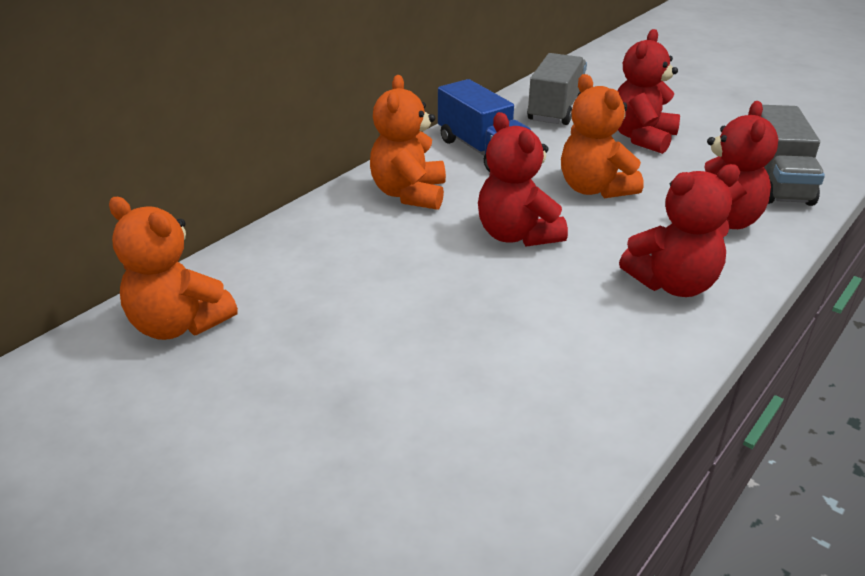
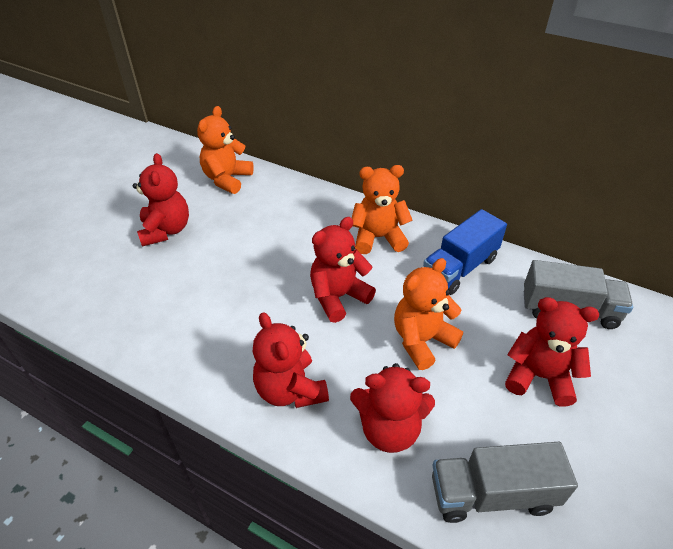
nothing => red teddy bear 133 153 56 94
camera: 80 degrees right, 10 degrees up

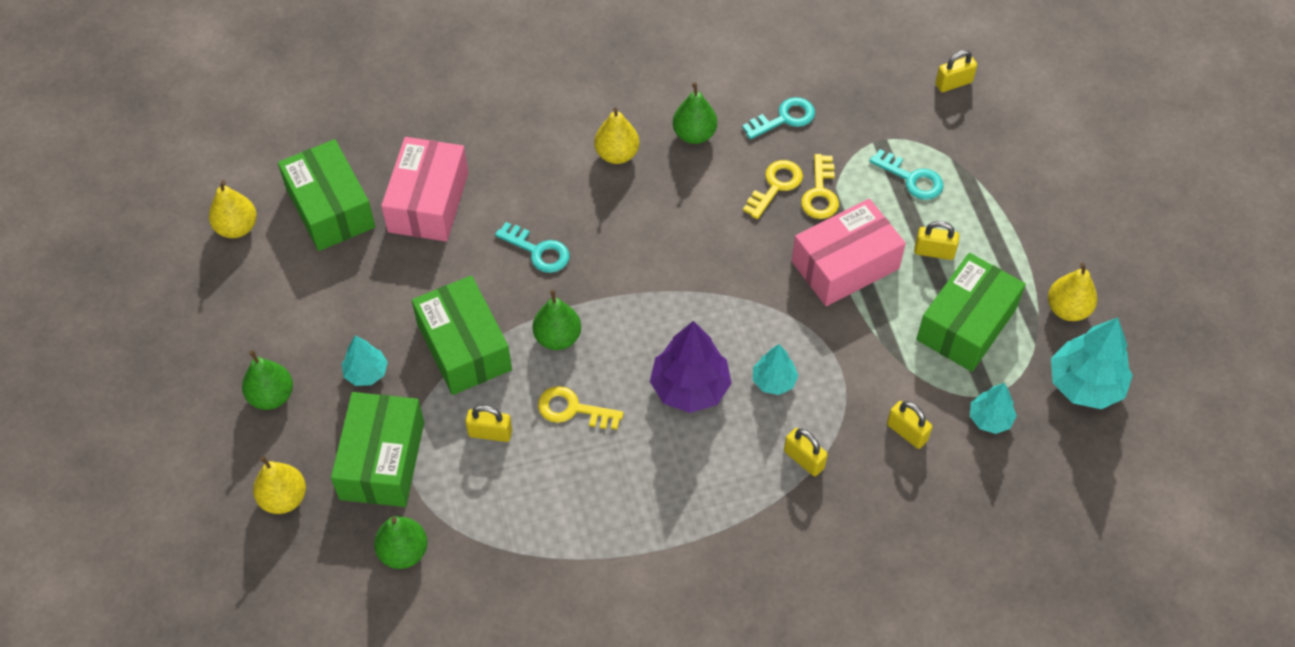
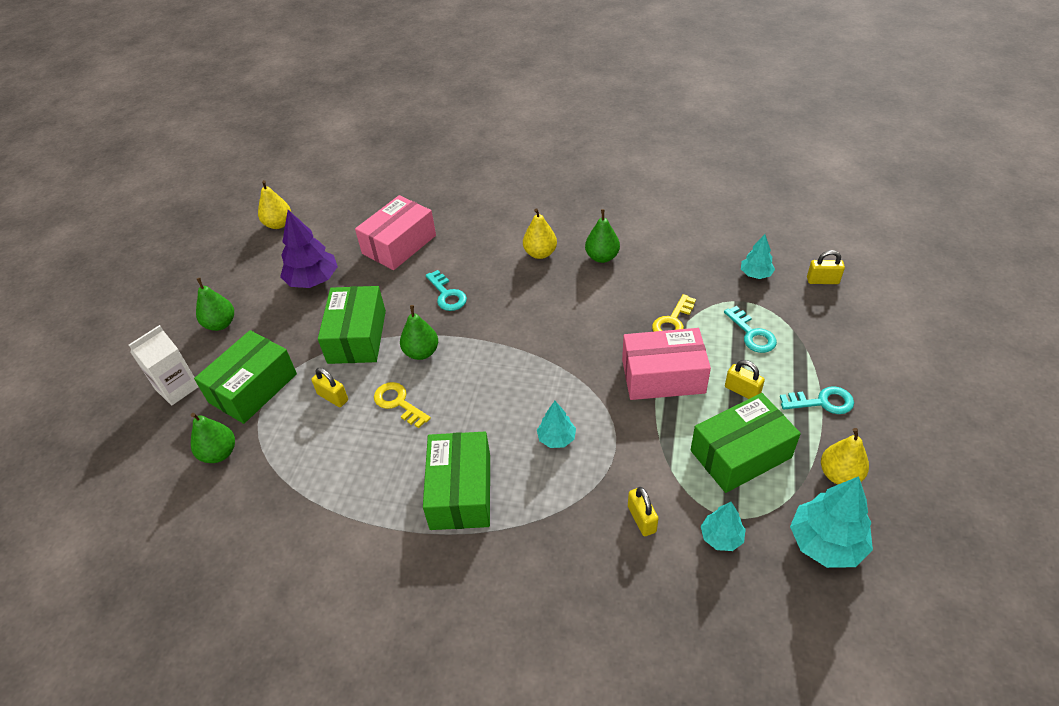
yellow key 743 160 60 59 => nothing
yellow padlock 784 428 44 48 => nothing
green box 278 139 97 112 => green box 423 432 67 98, moved
turquoise tree 342 336 46 50 => turquoise tree 741 234 34 45, moved
purple tree 650 321 82 92 => purple tree 280 210 58 78, moved
turquoise key 742 97 73 43 => turquoise key 780 386 74 28, moved
yellow pear 253 456 53 58 => white carton 129 325 70 80
camera: 30 degrees right, 10 degrees down

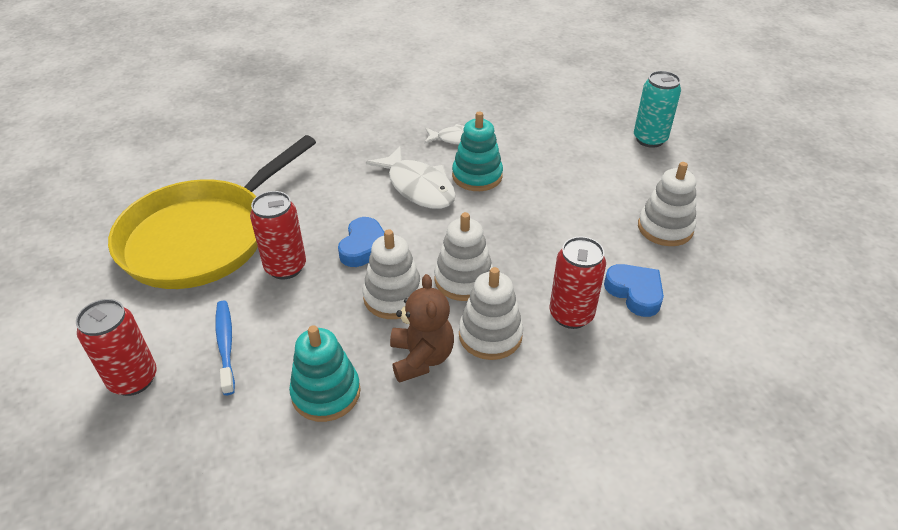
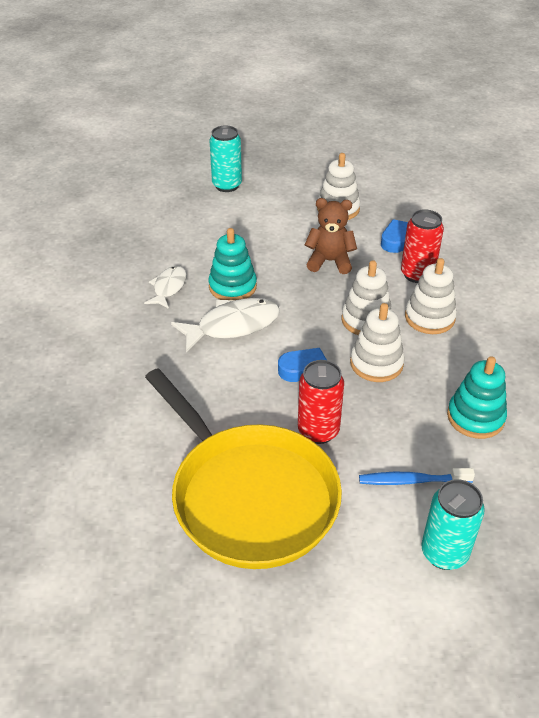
brown teddy bear 390 274 64 109 => brown teddy bear 305 198 52 76, moved
red can 76 299 81 97 => turquoise can 421 479 64 91
camera: 75 degrees left, 0 degrees up

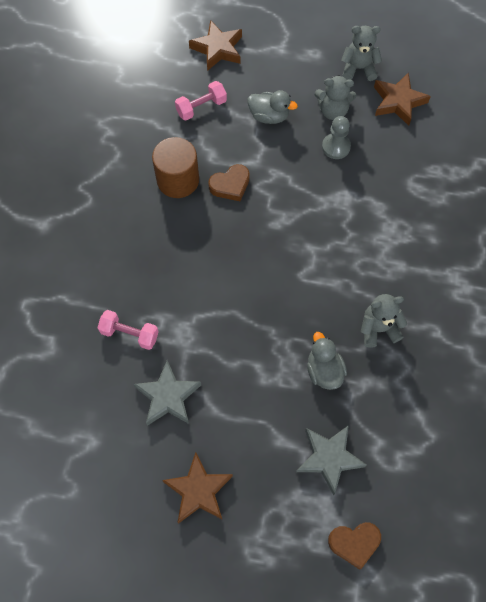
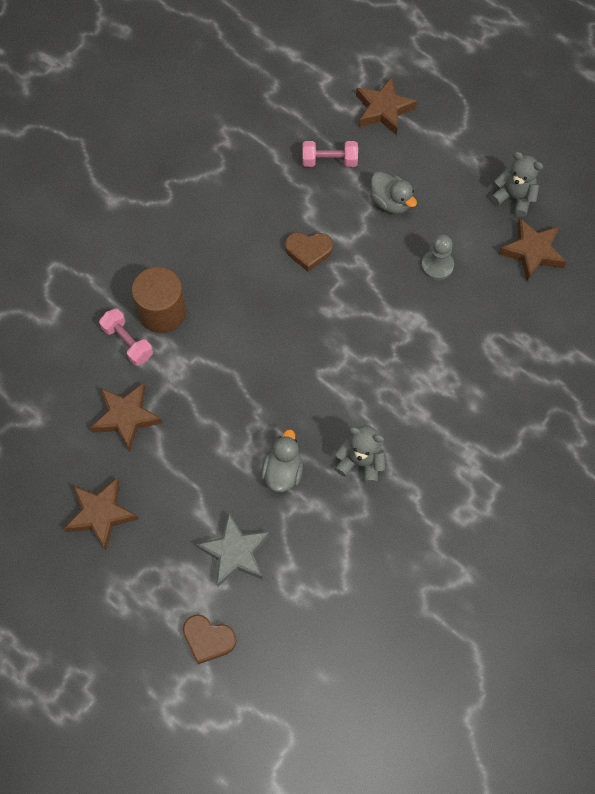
grey teddy bear 315 75 41 45 => nothing
brown cylinder 152 137 47 61 => brown cylinder 132 267 55 66, moved
grey star 134 360 67 66 => brown star 90 383 72 68
camera: 30 degrees right, 0 degrees up

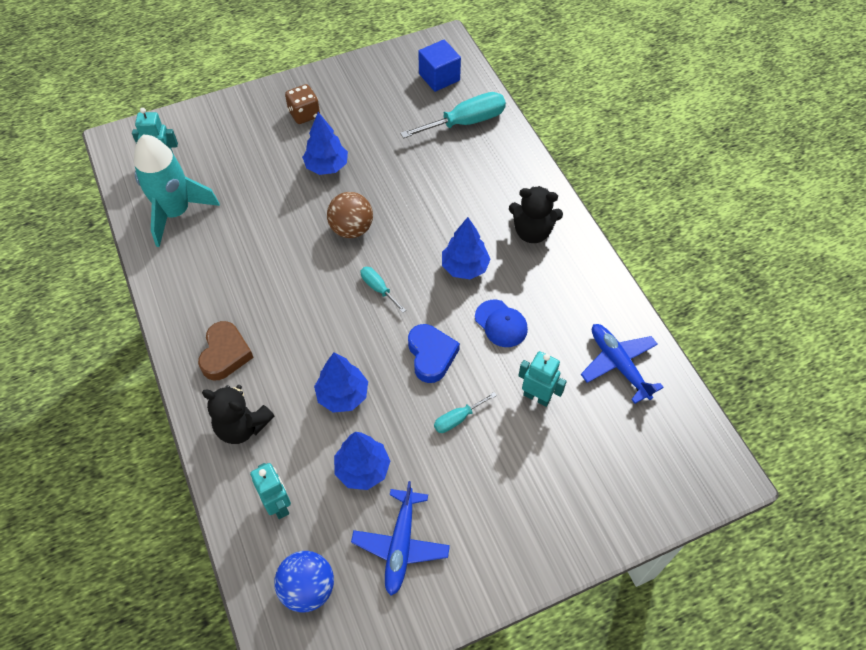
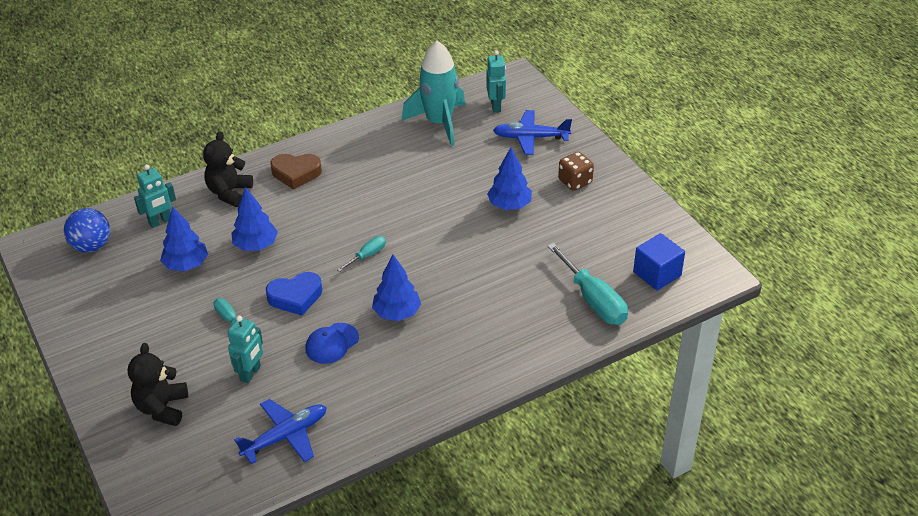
brown ball 327 192 46 46 => nothing
blue plane 351 481 99 115 => blue plane 493 110 79 45, moved
black teddy bear 509 186 54 57 => black teddy bear 128 343 60 83, moved
camera: 85 degrees right, 15 degrees down

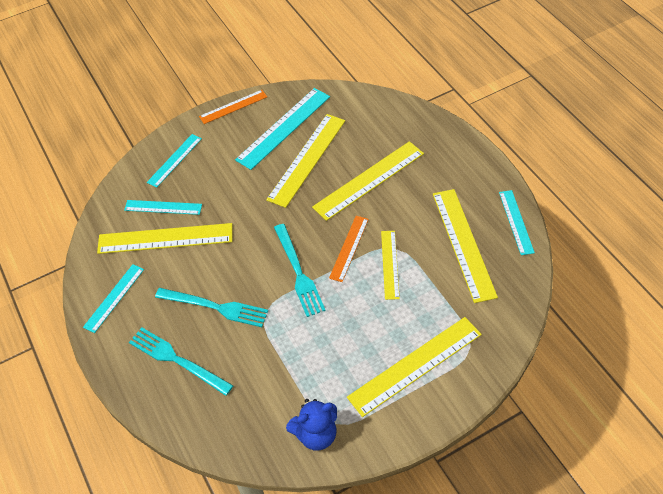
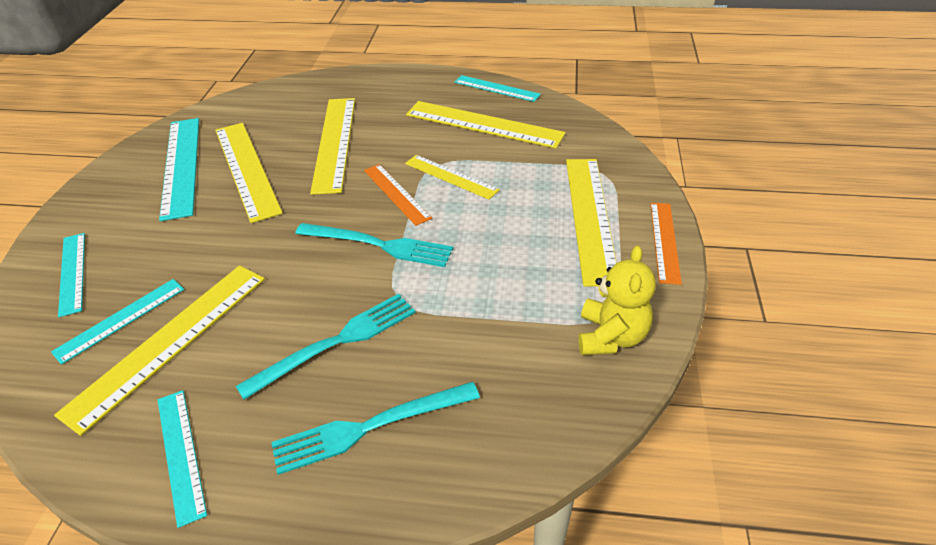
orange ruler 199 90 68 34 => orange ruler 650 203 32 82, moved
blue teddy bear 286 399 51 51 => yellow teddy bear 578 246 78 109
camera: 55 degrees left, 10 degrees down

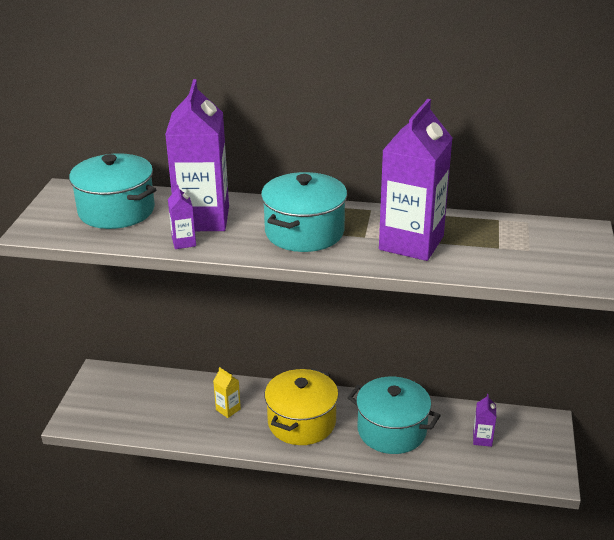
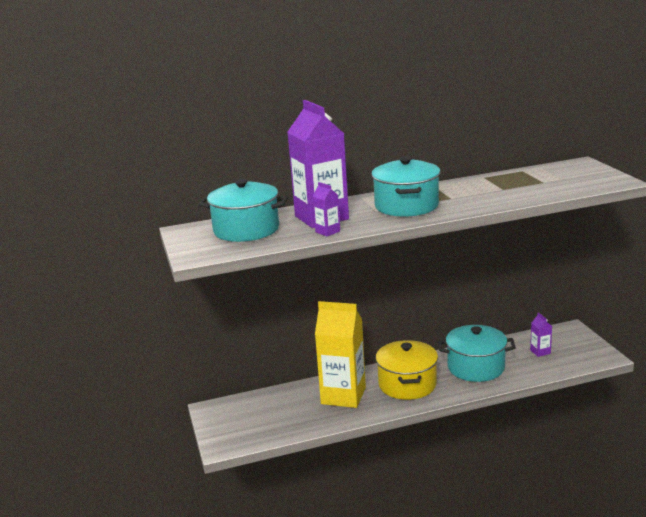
purple carton 379 99 74 162 => nothing
yellow carton 213 367 28 51 => yellow carton 315 301 51 107, x2.39
camera: 25 degrees left, 10 degrees down

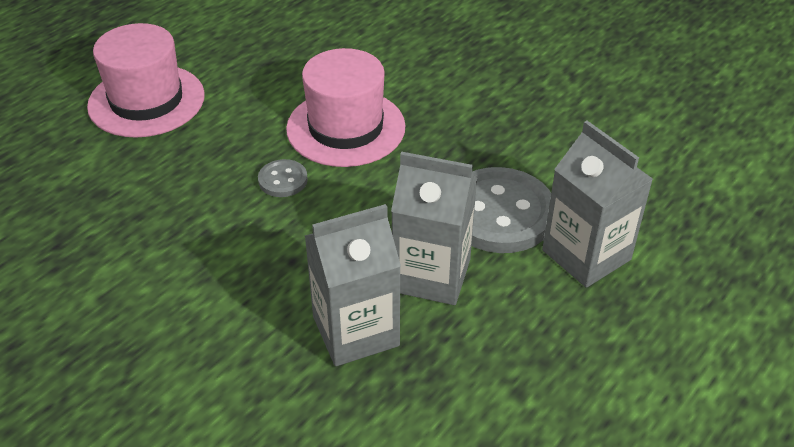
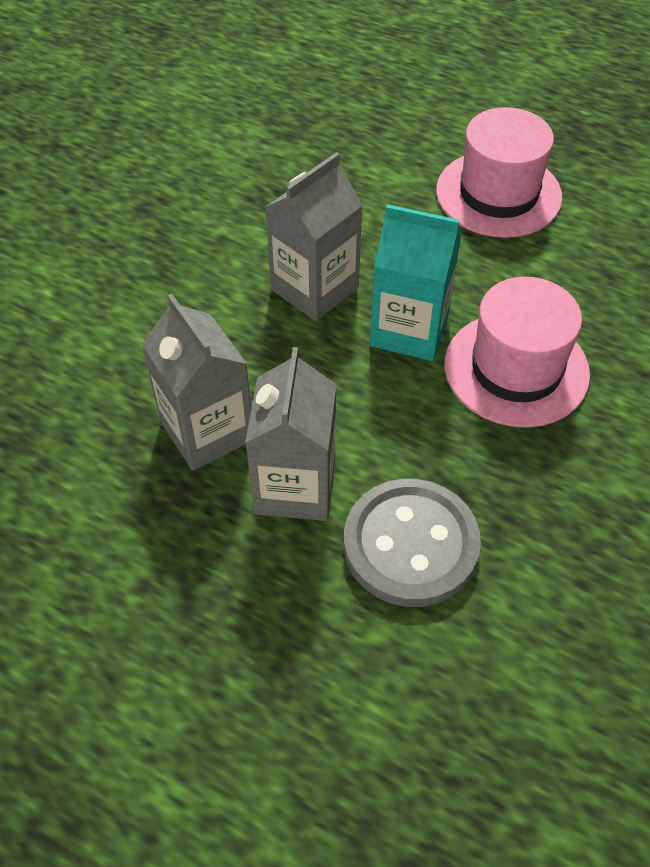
grey carton 542 121 111 167 => grey carton 265 152 98 169, moved
grey button 258 159 50 38 => turquoise carton 370 204 92 157
camera: 80 degrees right, 10 degrees up

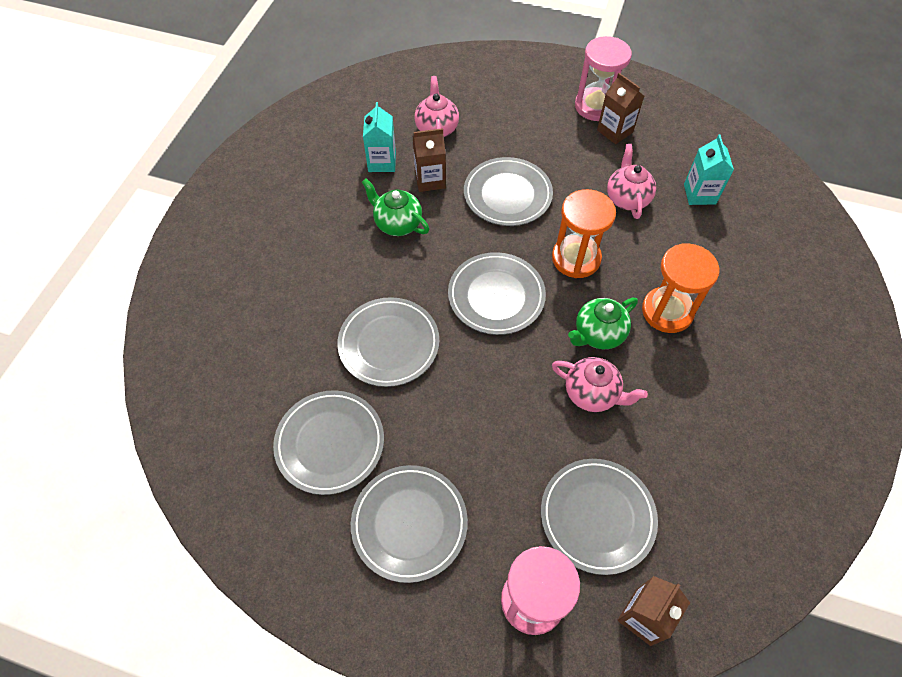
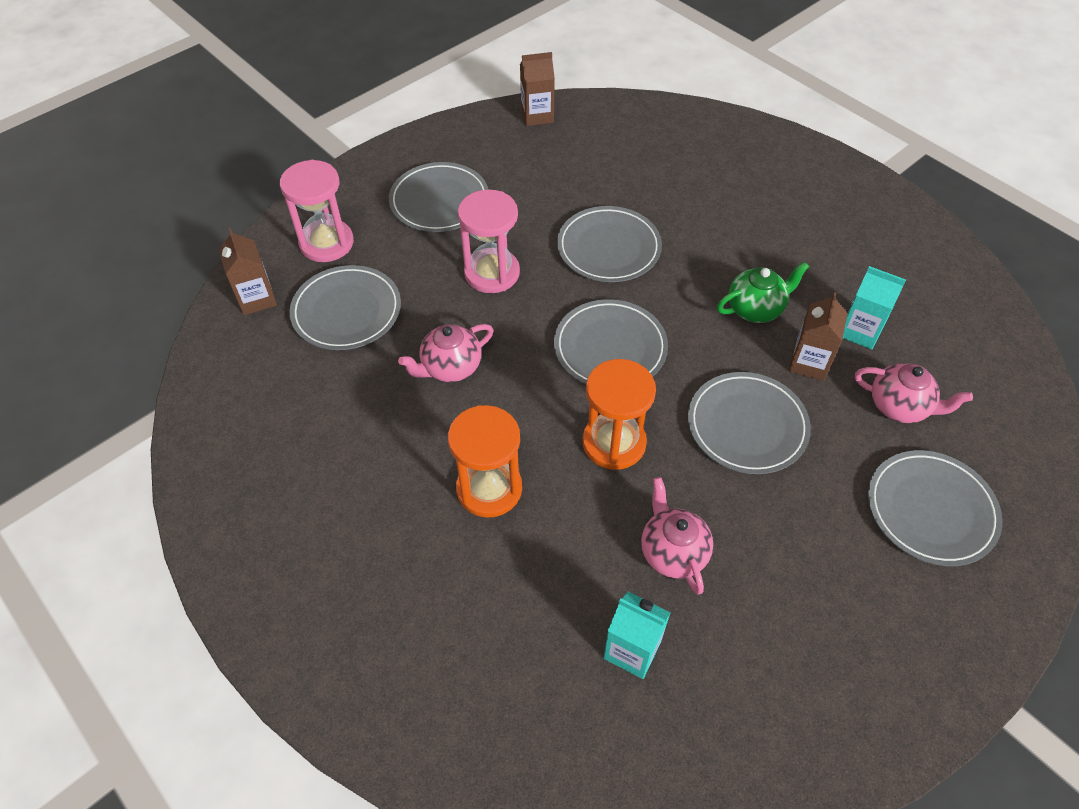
green teapot 568 297 70 52 => nothing
grey plate 273 390 111 105 => grey plate 868 450 134 116, moved
pink hourglass 575 36 57 85 => pink hourglass 458 189 62 104, moved
brown carton 597 73 47 71 => brown carton 520 52 35 74, moved
pink teapot 607 144 49 75 => pink teapot 641 477 72 118, 135 degrees counterclockwise
camera: 120 degrees right, 5 degrees down

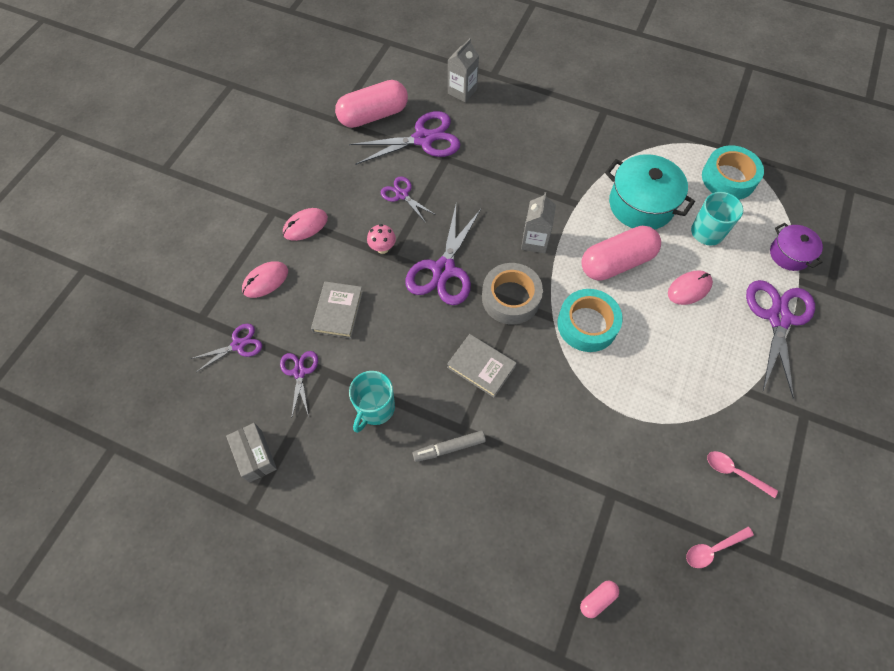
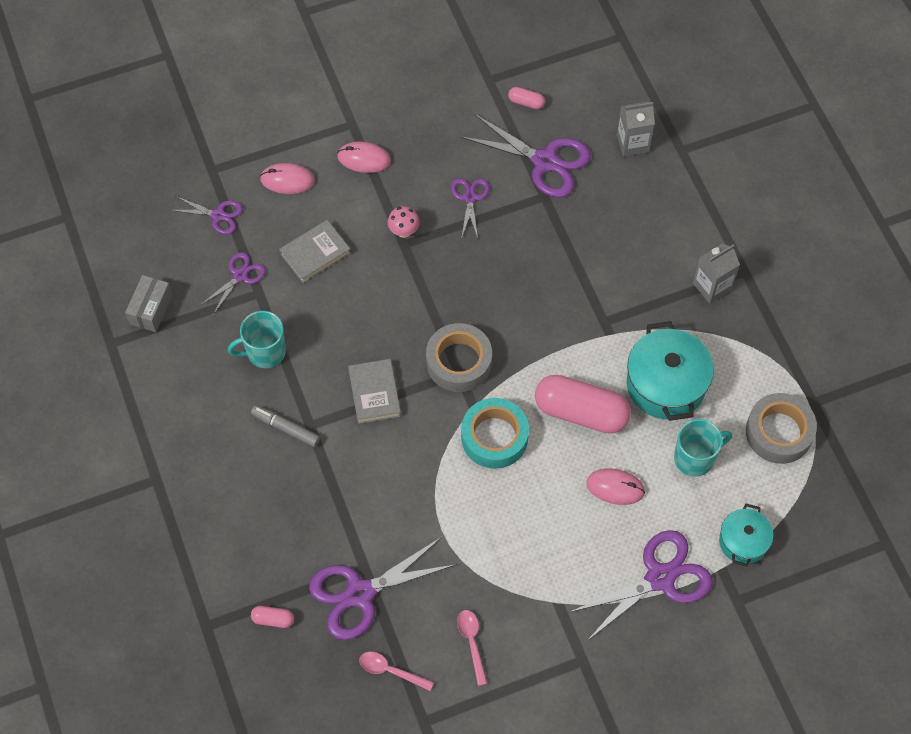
purple scissors 405 205 76 100 => purple scissors 309 537 148 103, moved
grey carton 521 192 35 61 => grey carton 693 244 47 60, moved
turquoise tape 702 145 62 55 => grey tape 746 393 71 71
purple pot 770 223 53 48 => turquoise pot 719 504 54 63
pink capsule 335 80 73 48 => pink capsule 508 87 37 22, x0.42
camera: 45 degrees right, 0 degrees up

